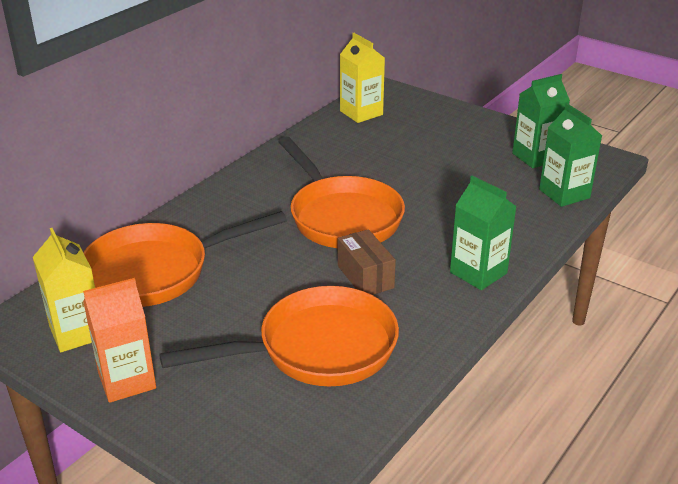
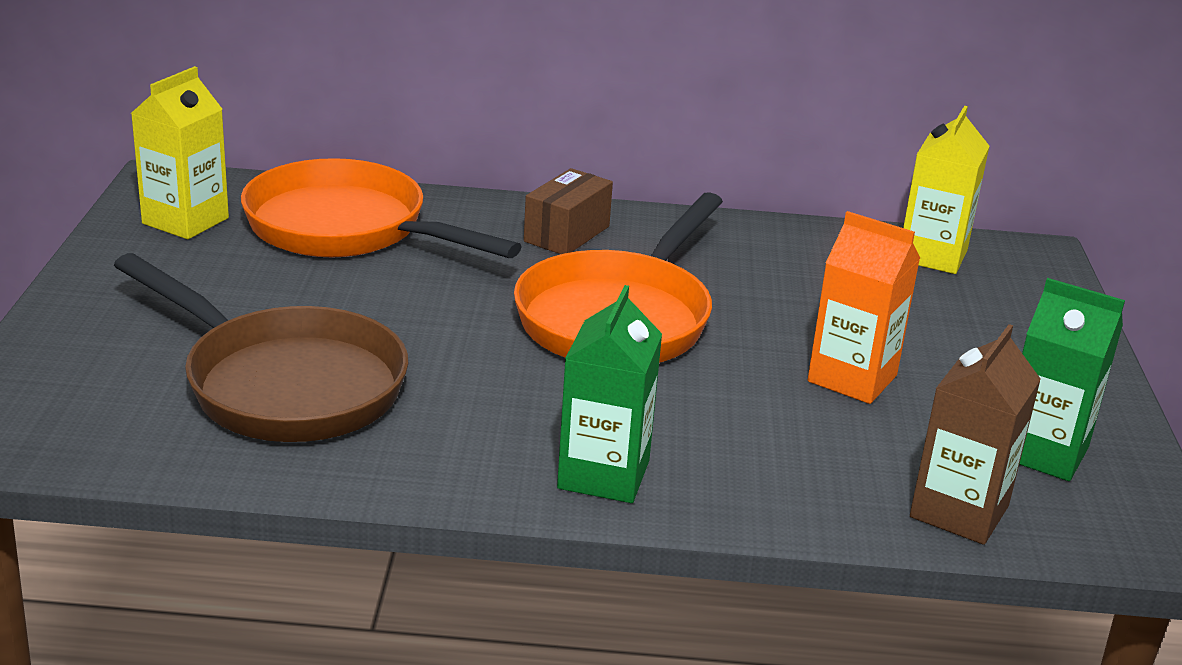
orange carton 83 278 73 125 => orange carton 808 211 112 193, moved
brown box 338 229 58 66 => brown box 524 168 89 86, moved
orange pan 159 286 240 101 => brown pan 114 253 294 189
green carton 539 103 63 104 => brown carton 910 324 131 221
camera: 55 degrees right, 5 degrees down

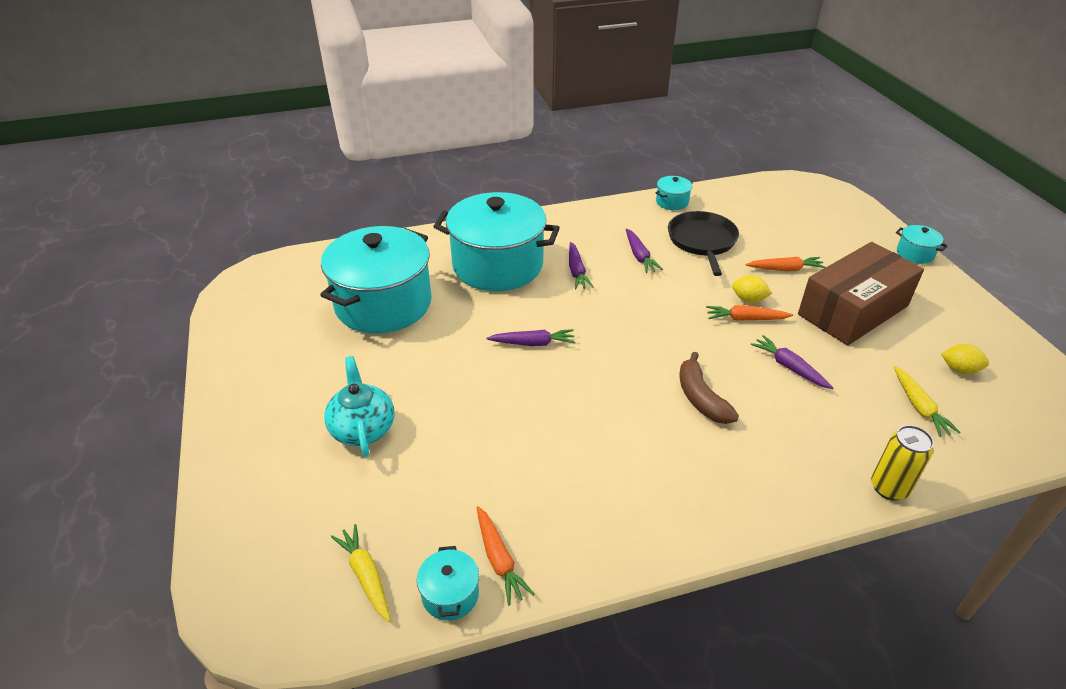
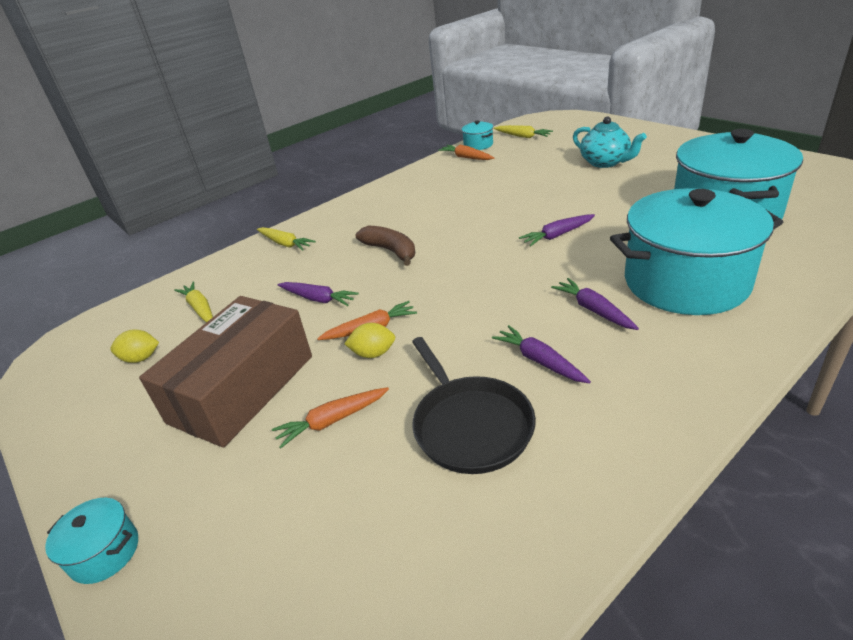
turquoise pot 656 176 37 34 => nothing
yellow can 871 425 63 75 => nothing
nothing => yellow carrot 257 227 59 24
camera: 160 degrees right, 5 degrees down

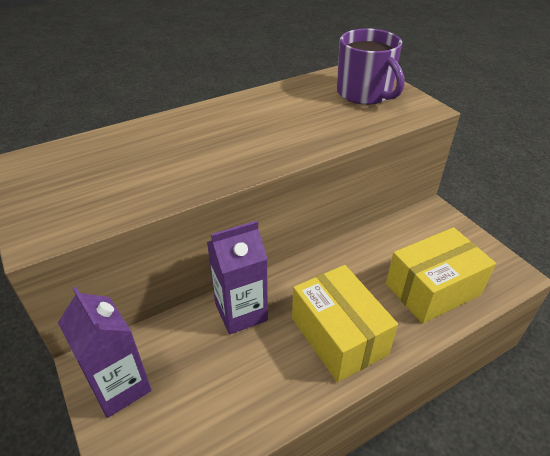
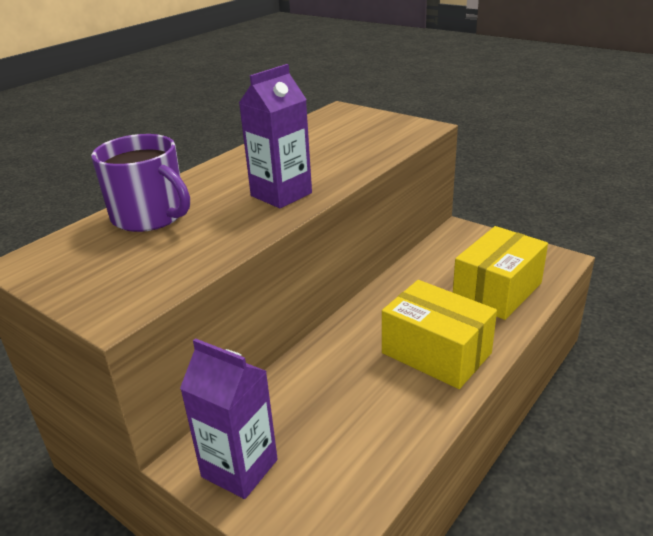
purple carton 207 221 61 114 => purple carton 239 64 73 144, moved
purple mug 337 29 67 76 => purple mug 91 134 99 98, moved
camera: 20 degrees left, 10 degrees down

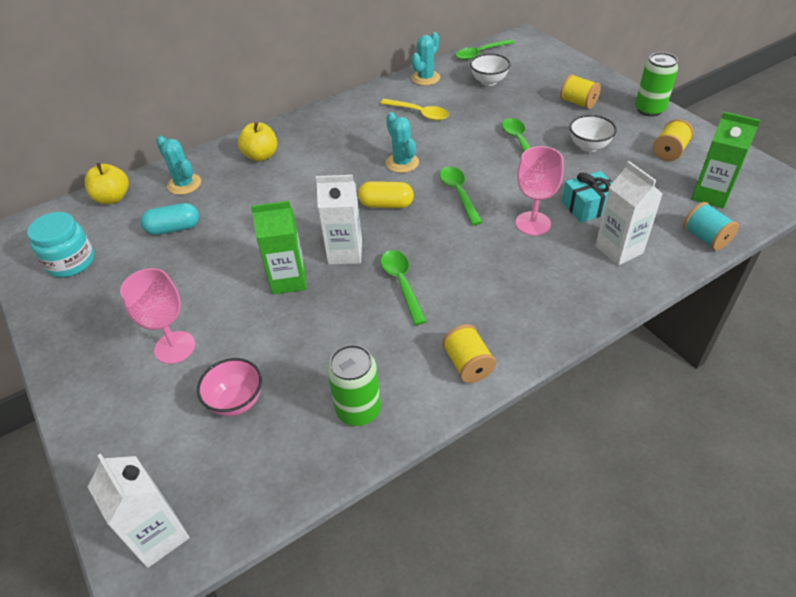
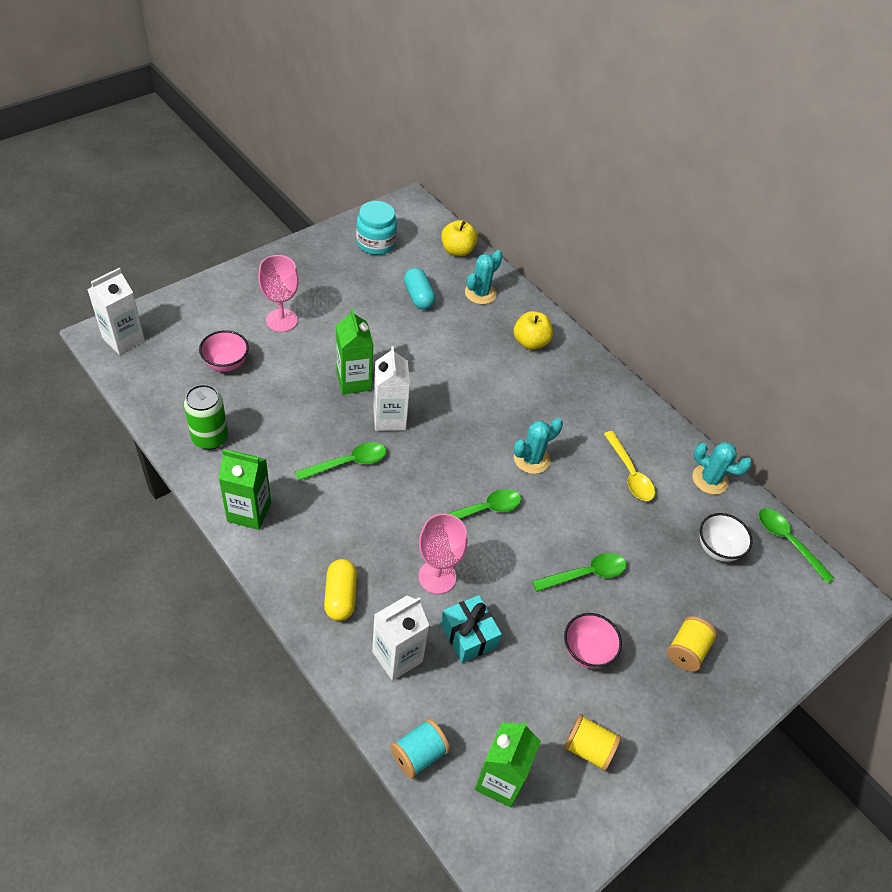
green can 635 52 43 65 => nothing
yellow capsule 358 181 56 27 => yellow capsule 324 559 33 62, moved
yellow spool 442 324 54 59 => green carton 218 449 53 81
white bowl 569 115 48 37 => pink bowl 564 613 58 56
yellow spoon 380 99 69 22 => yellow spoon 604 431 51 70, 45 degrees counterclockwise
camera: 75 degrees right, 5 degrees up

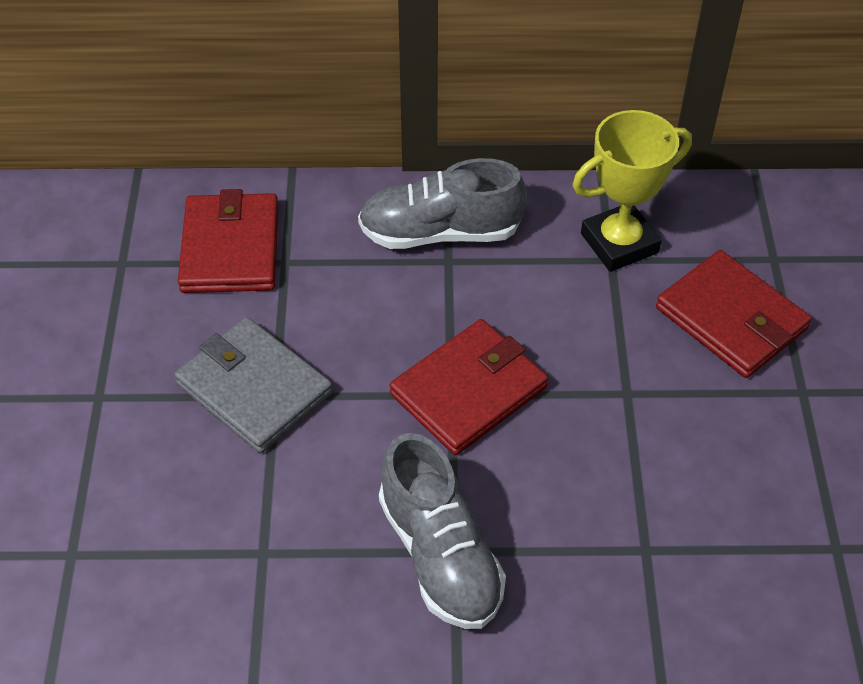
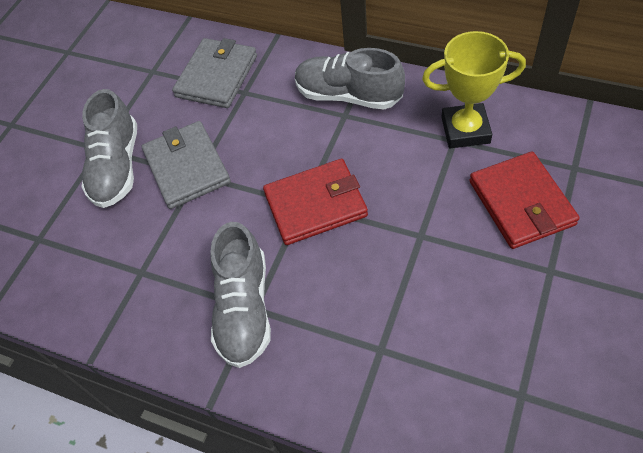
nothing => grey shoe 81 89 56 119
red wallet 178 189 101 104 => grey wallet 172 38 85 70
camera: 30 degrees right, 5 degrees up

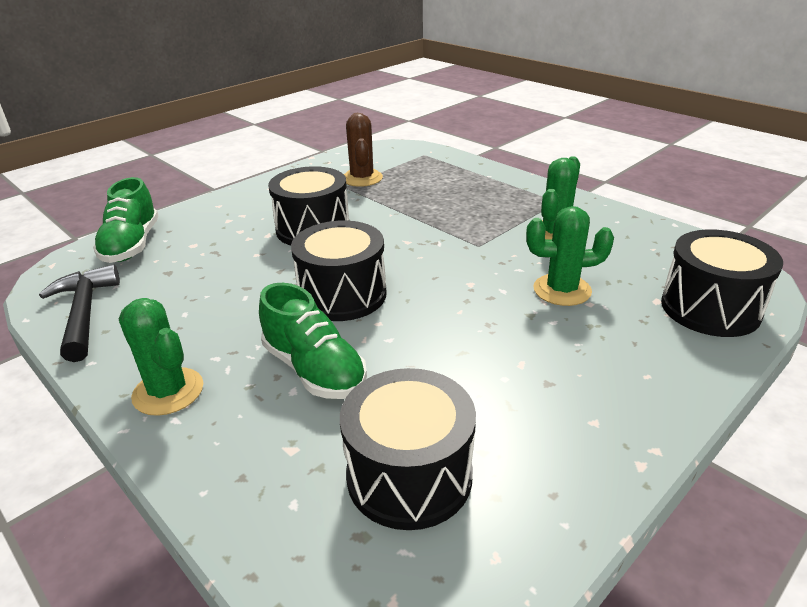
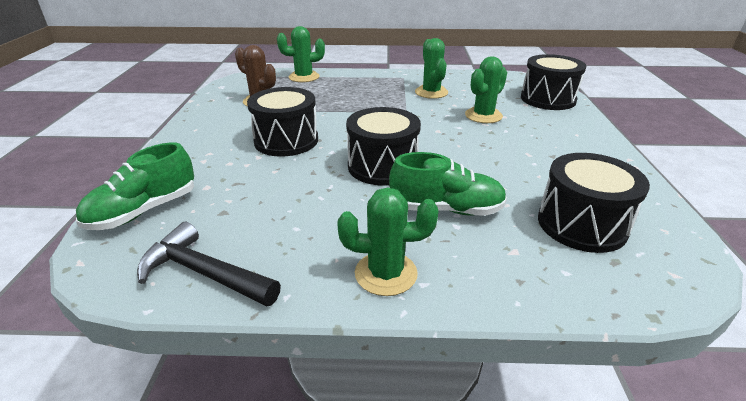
nothing => green cactus 277 26 48 56
green shoe 93 177 66 86 => green shoe 76 142 118 88, 90 degrees clockwise
camera: 45 degrees left, 0 degrees up

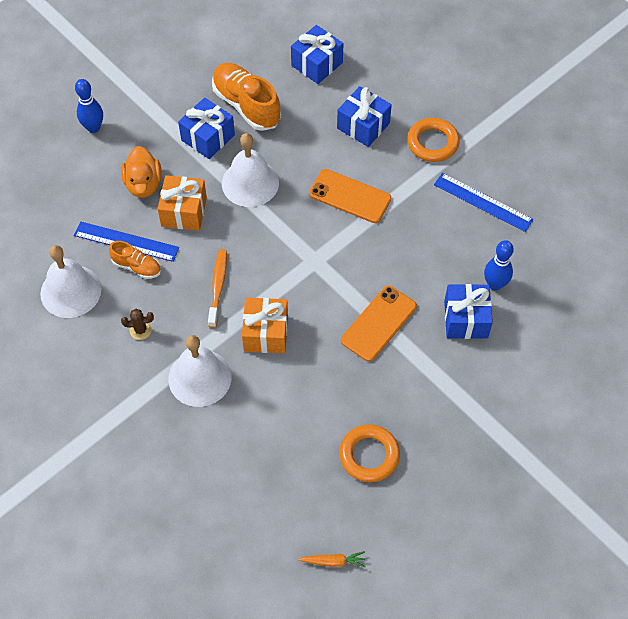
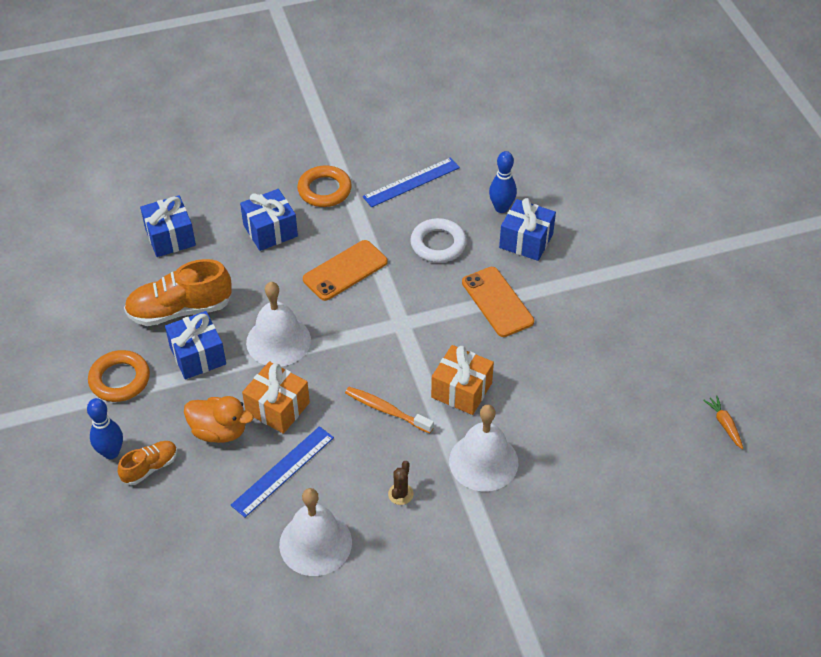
nothing => white ring 410 218 57 45
orange shoe 109 241 52 38 => orange shoe 118 441 59 44, moved
orange ring 339 425 61 57 => orange ring 88 350 62 52, moved
orange carrot 298 551 68 16 => orange carrot 703 395 40 54, 45 degrees counterclockwise
camera: 65 degrees left, 10 degrees down

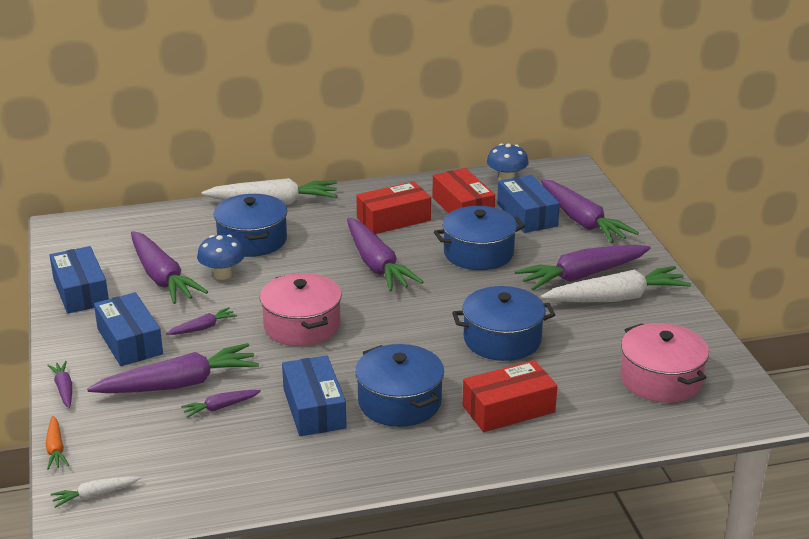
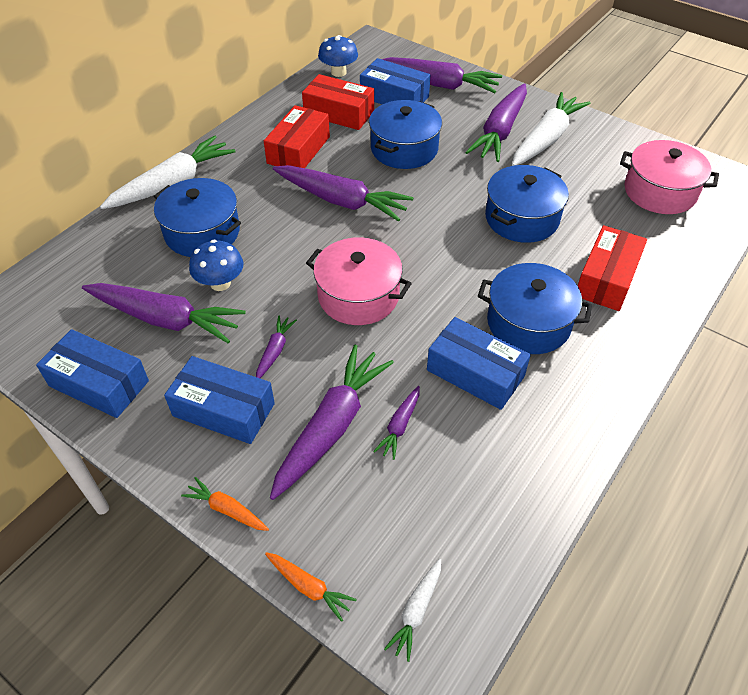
purple carrot 47 361 25 47 => orange carrot 181 477 88 54
camera: 40 degrees left, 20 degrees up

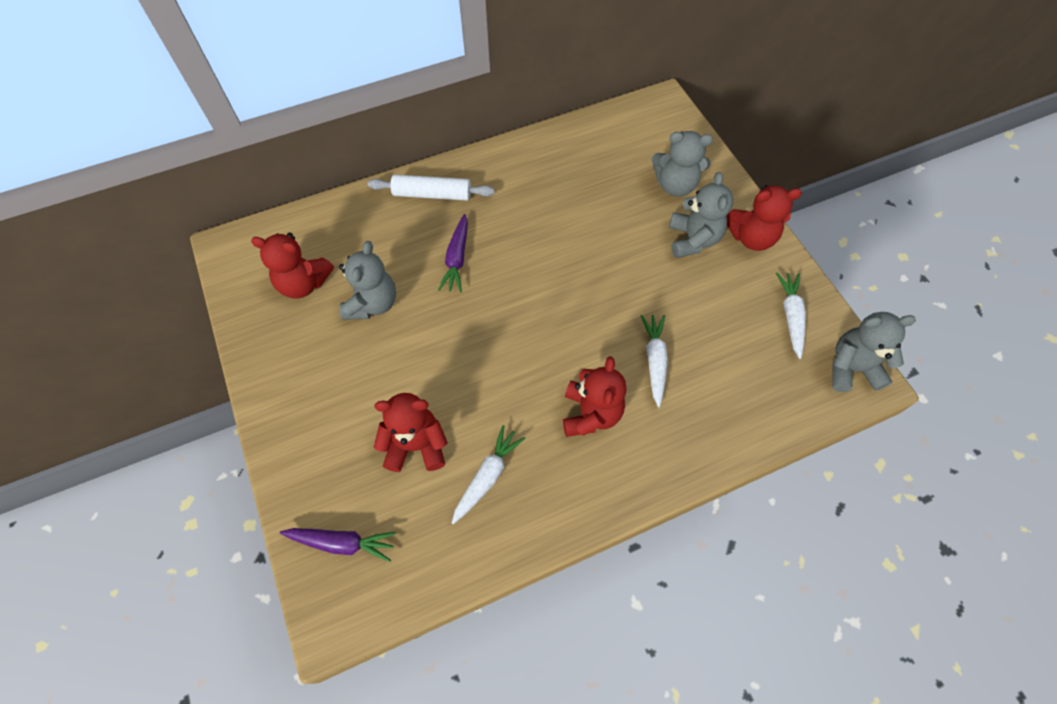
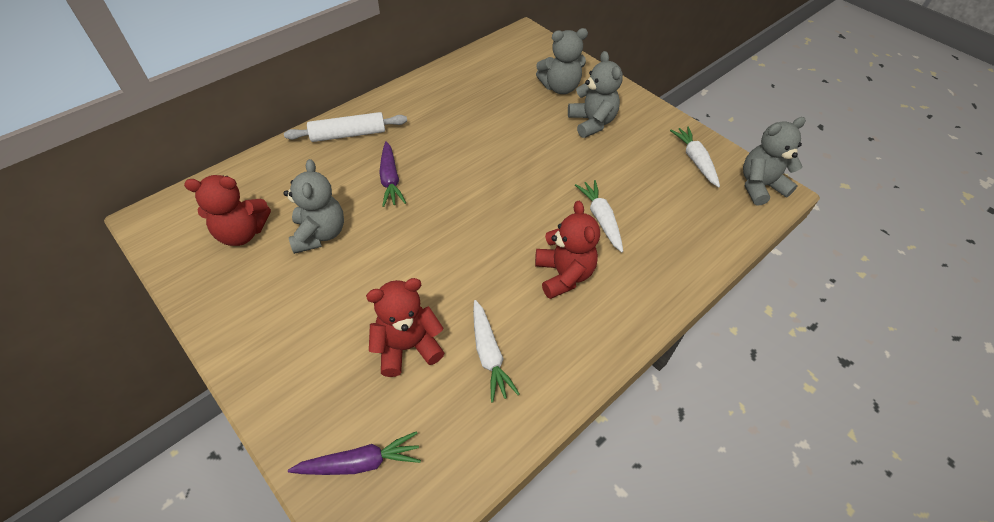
red teddy bear 727 185 75 66 => nothing
white carrot 452 425 74 100 => white carrot 473 300 47 103, 150 degrees clockwise
camera: 20 degrees left, 10 degrees down

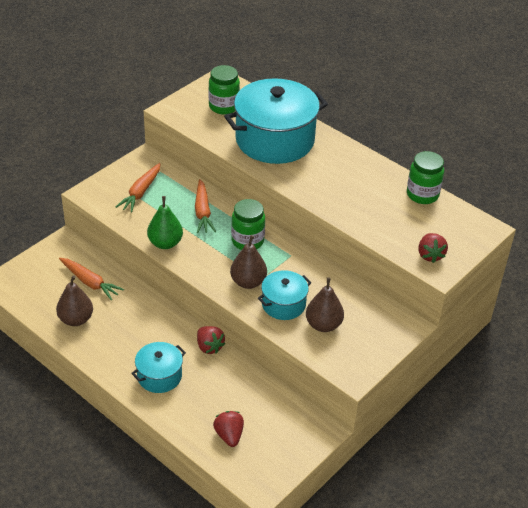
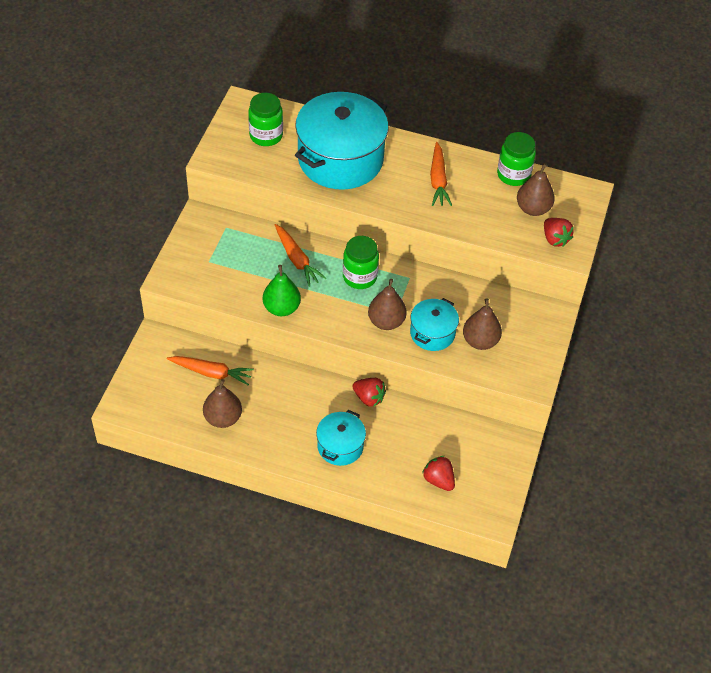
nothing => brown pear 517 163 38 53
orange carrot 116 163 45 50 => orange carrot 430 142 22 64, moved
camera: 25 degrees left, 10 degrees up

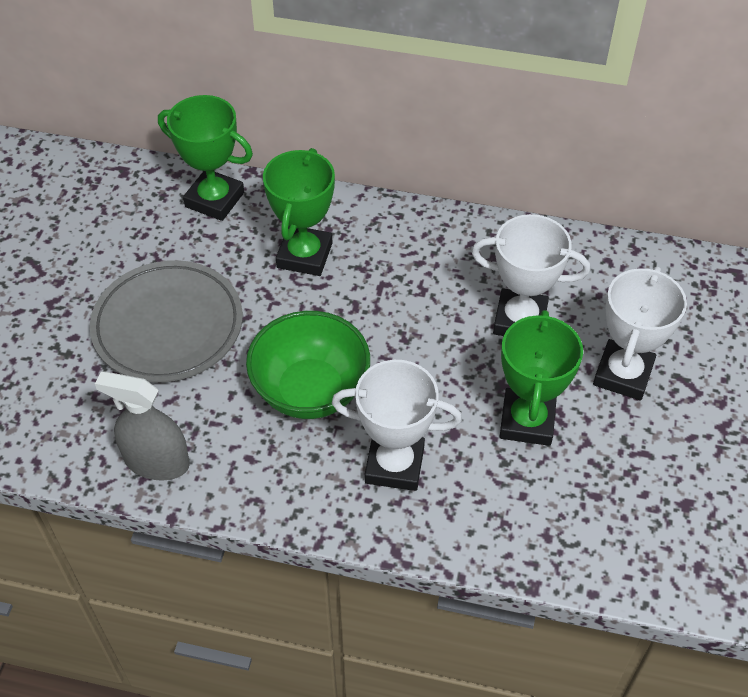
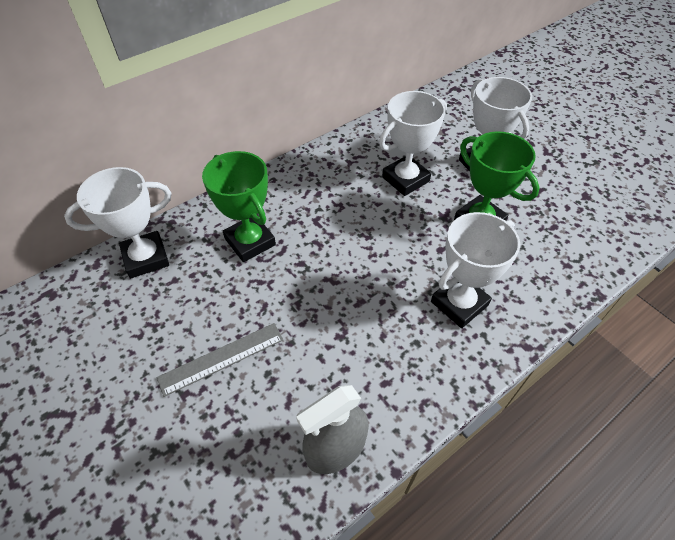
green bowl 246 311 124 108 => nothing
grey plate 90 260 153 122 => grey ruler 157 323 126 74
green trophy 158 95 95 126 => white trophy 64 167 107 111
camera: 50 degrees left, 0 degrees up

